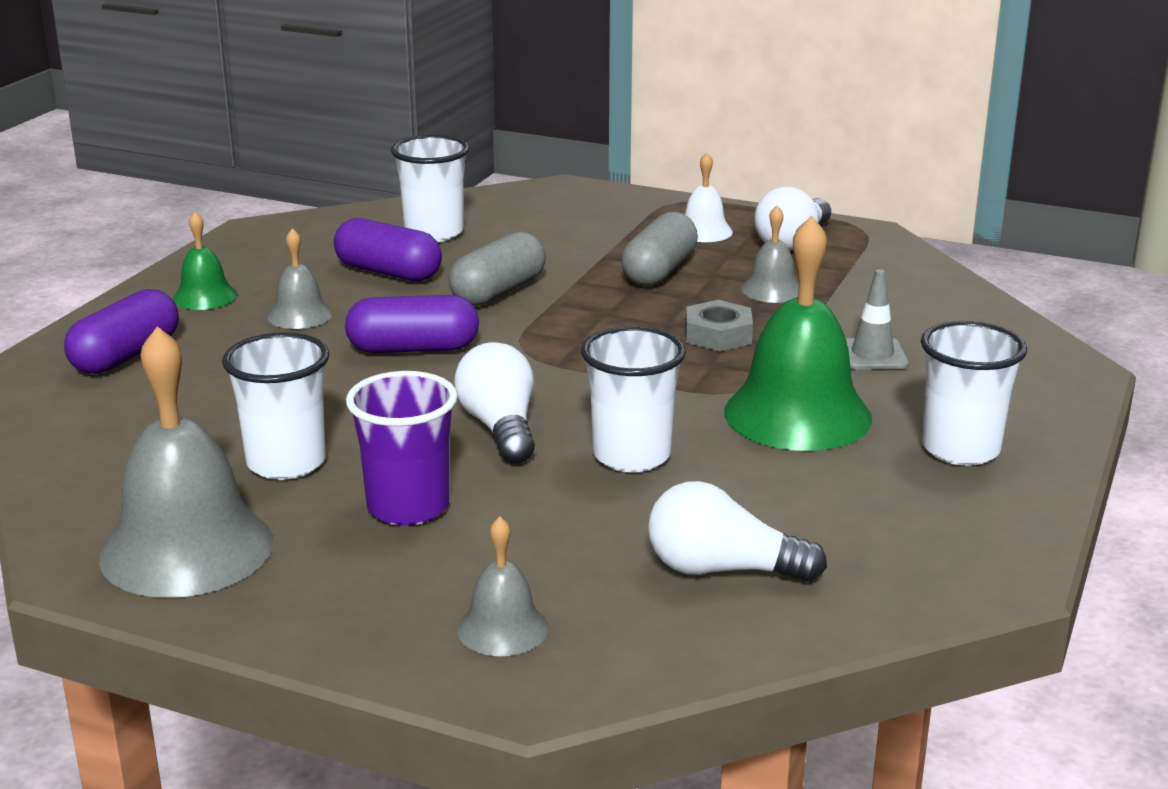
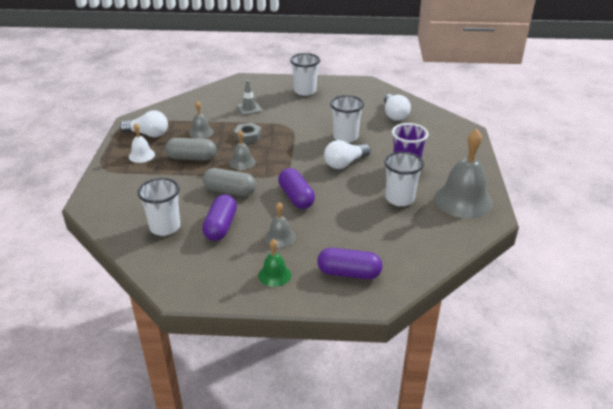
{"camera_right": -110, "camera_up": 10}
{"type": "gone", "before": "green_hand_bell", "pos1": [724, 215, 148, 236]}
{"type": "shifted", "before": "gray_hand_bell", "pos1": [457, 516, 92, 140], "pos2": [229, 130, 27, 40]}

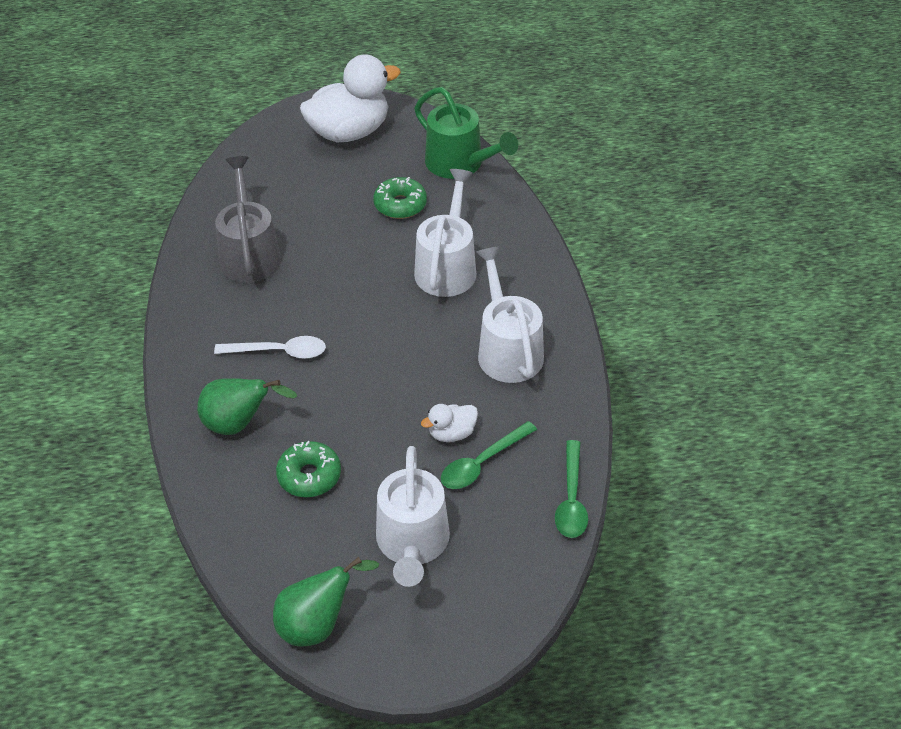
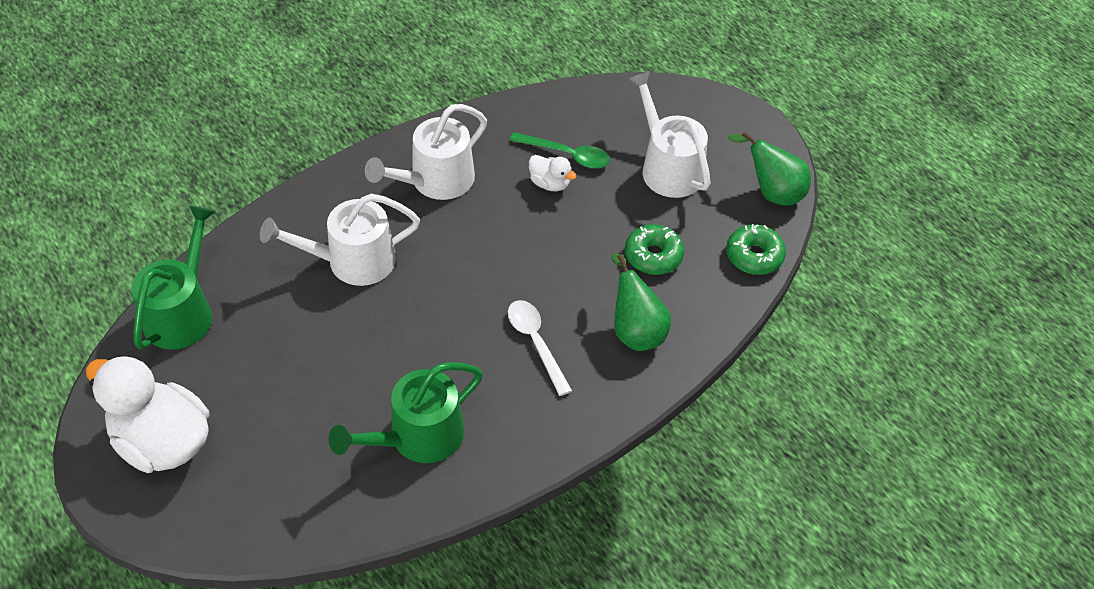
{"camera_right": -120, "camera_up": 5}
{"type": "repainted", "before": "gray_sprinkling_can", "after": "green_sprinkling_can", "pos1": [215, 156, 66, 127], "pos2": [329, 362, 154, 101]}
{"type": "shifted", "before": "green_glazed_donut", "pos1": [373, 177, 54, 42], "pos2": [726, 224, 60, 51]}
{"type": "gone", "before": "green_spoon", "pos1": [555, 440, 33, 98]}
{"type": "rotated", "before": "pure_white_sprinkling_can", "pos1": [376, 446, 74, 141], "pos2": [629, 71, 82, 127], "turn": -90}

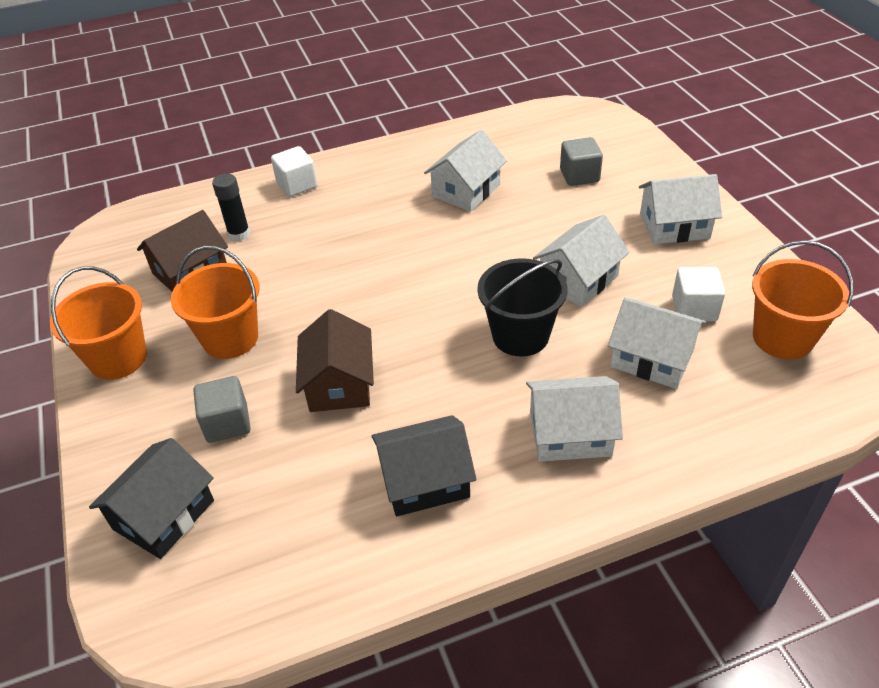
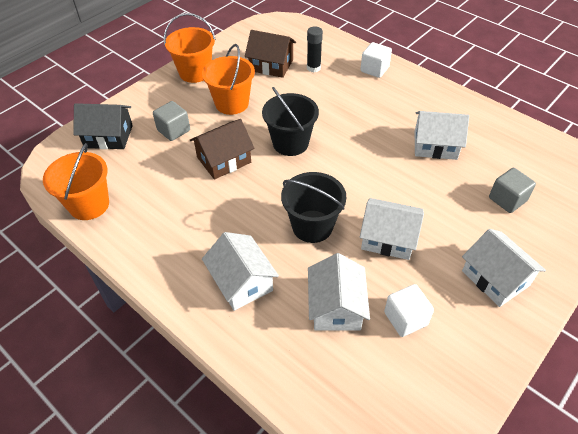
{"camera_right": 60, "camera_up": 5}
{"type": "shifted", "before": "orange_pail", "pos1": [752, 240, 101, 119], "pos2": [43, 143, 66, 77]}
{"type": "gone", "before": "ebony_cottage", "pos1": [372, 415, 104, 101]}
{"type": "new", "after": "ebony_pail", "pos2": [262, 87, 57, 69]}

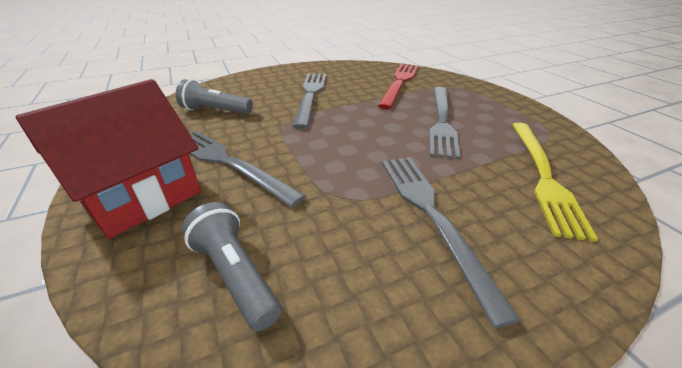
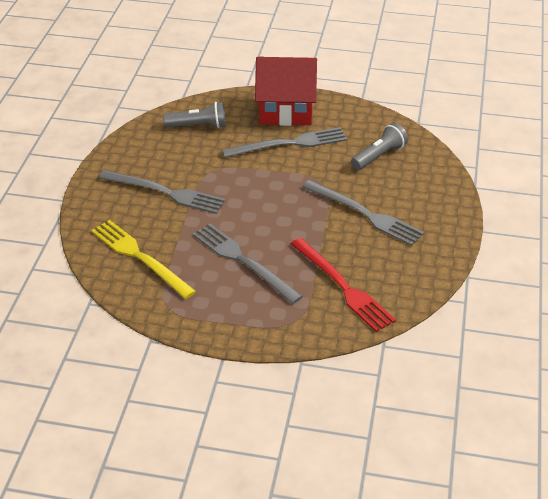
{"camera_right": 125, "camera_up": 5}
{"type": "rotated", "before": "scarlet_cottage", "pos1": [16, 79, 185, 160], "pos2": [255, 57, 62, 69], "turn": -75}

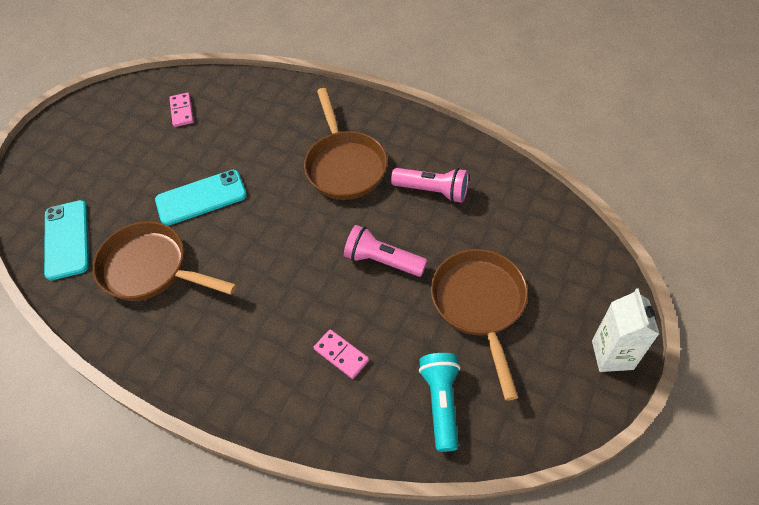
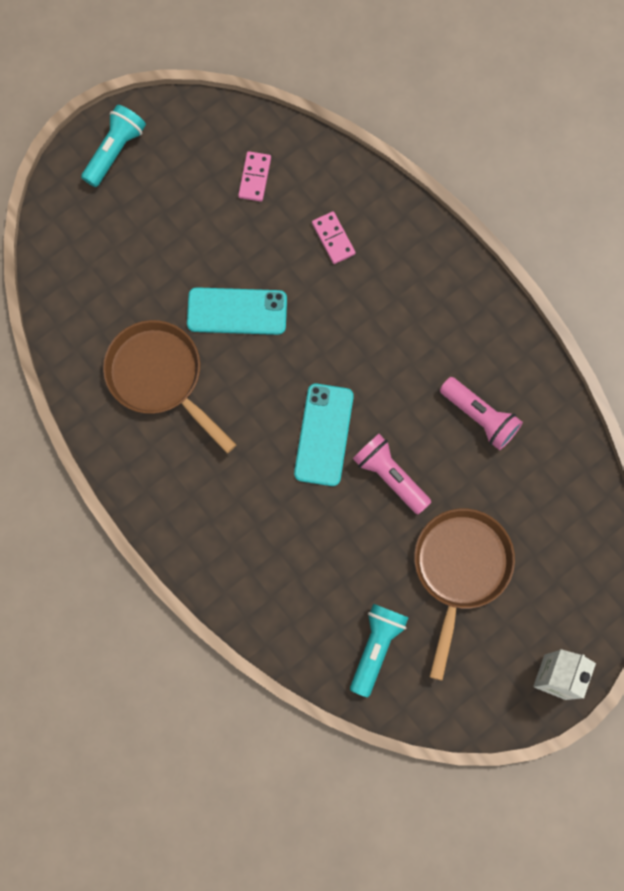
{"camera_right": 20, "camera_up": 20}
{"type": "gone", "before": "dark_brown_skillet", "pos1": [304, 88, 83, 112]}
{"type": "shifted", "before": "turquoise_phone", "pos1": [44, 200, 45, 81], "pos2": [294, 384, 60, 102]}
{"type": "shifted", "before": "rose-pink_domino", "pos1": [313, 329, 56, 50], "pos2": [312, 211, 44, 53]}
{"type": "new", "after": "turquoise_pocket_torch", "pos2": [81, 105, 65, 82]}

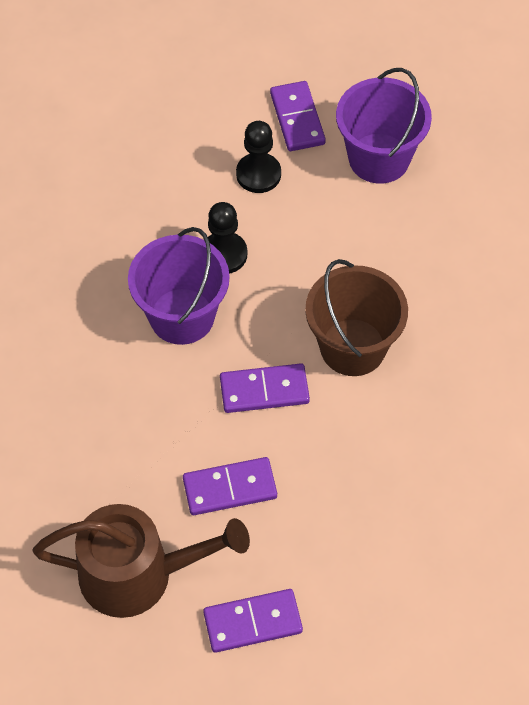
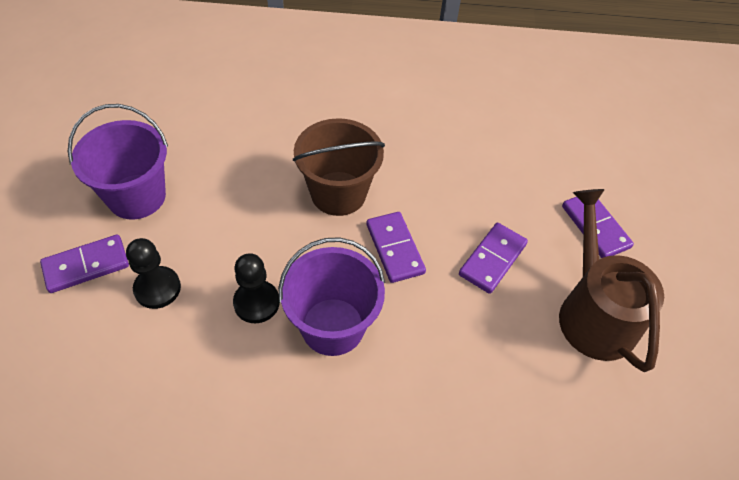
{"camera_right": -105, "camera_up": -5}
{"type": "rotated", "before": "purple_domino", "pos1": [183, 457, 94, 58], "pos2": [459, 223, 69, 71], "turn": 60}

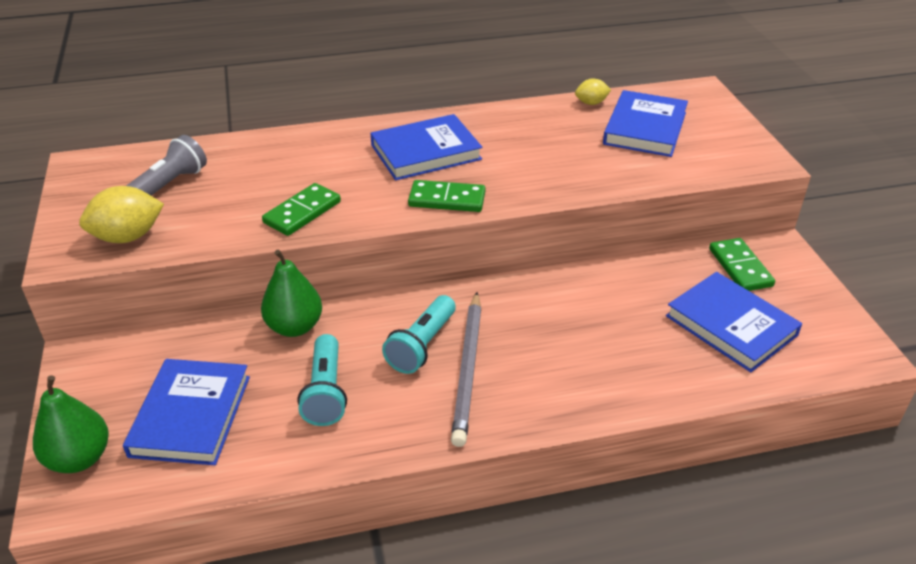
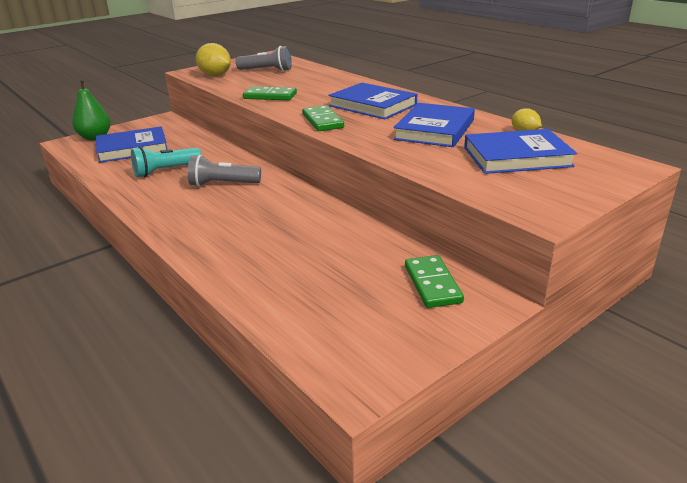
{"camera_right": 65, "camera_up": -10}
{"type": "rotated", "before": "green_domino", "pos1": [709, 238, 66, 53], "pos2": [405, 255, 59, 53], "turn": -60}
{"type": "gone", "before": "green_pear", "pos1": [261, 249, 61, 88]}
{"type": "shifted", "before": "cobalt_hardcover", "pos1": [666, 272, 136, 100], "pos2": [393, 103, 82, 44]}
{"type": "gone", "before": "gray_pencil", "pos1": [451, 292, 31, 155]}
{"type": "repainted", "before": "turquoise_pocket_torch", "after": "gray_pocket_torch", "pos1": [382, 295, 74, 79], "pos2": [188, 155, 73, 32]}

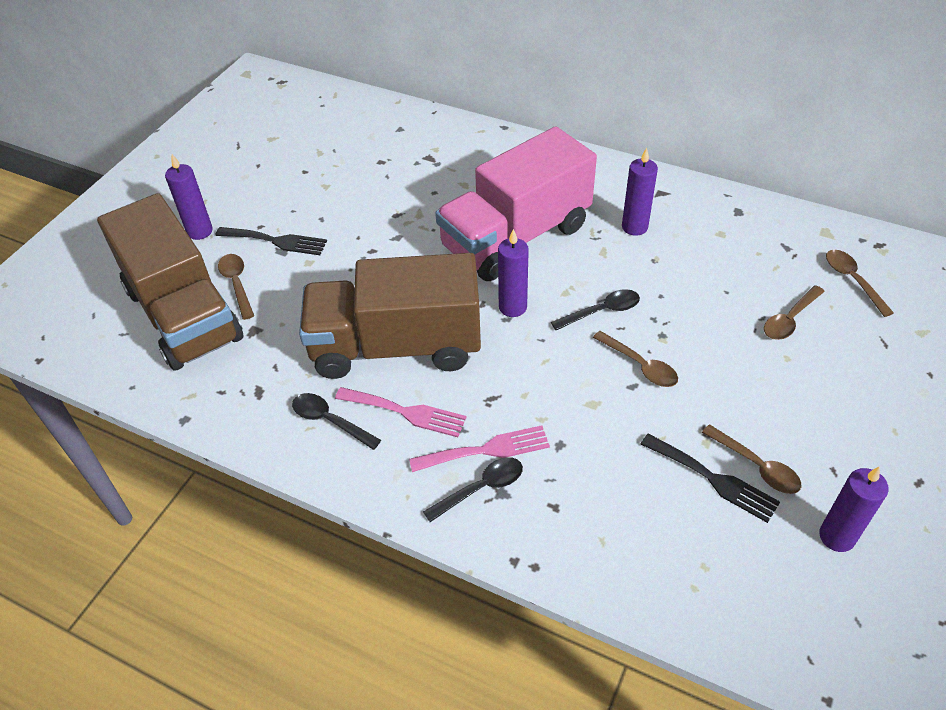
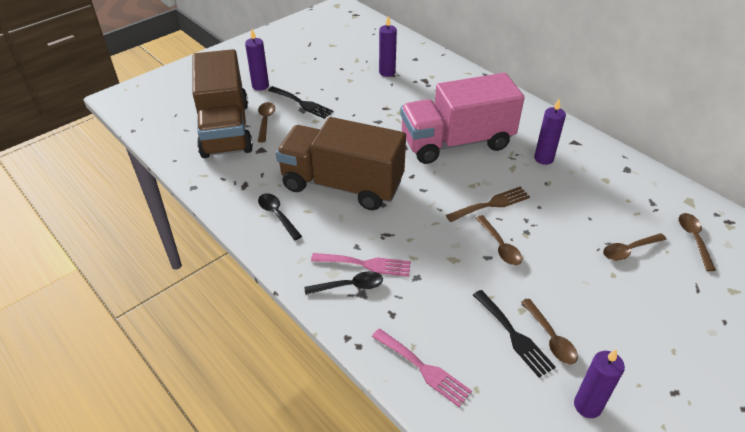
{"camera_right": 20, "camera_up": -5}
{"type": "shifted", "before": "purple_candle", "pos1": [498, 229, 31, 88], "pos2": [379, 16, 18, 61]}
{"type": "swapped", "before": "ebony_spoon", "after": "dark_brown_table_fork", "pos1": [551, 289, 89, 41], "pos2": [446, 187, 84, 35]}
{"type": "shifted", "before": "rose-pink_table_fork", "pos1": [335, 387, 132, 50], "pos2": [372, 329, 100, 78]}

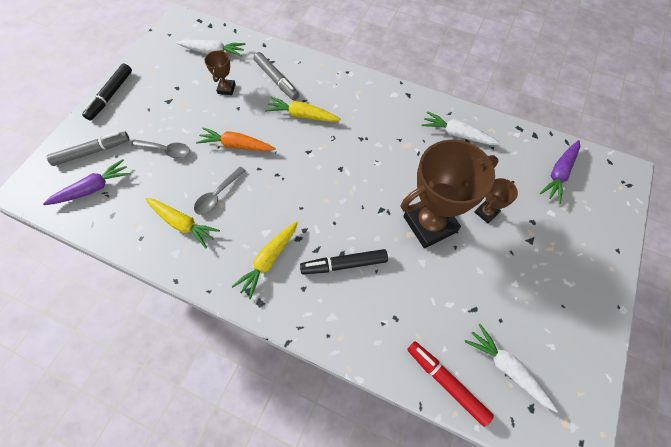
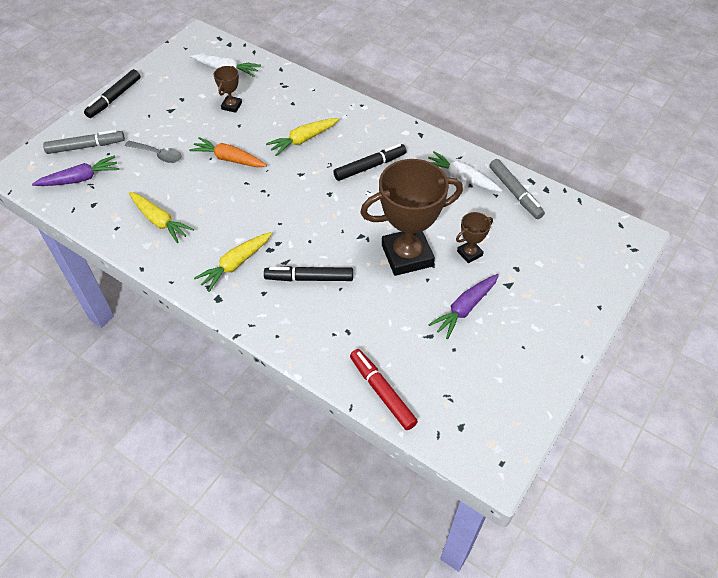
{"camera_right": 10, "camera_up": -10}
{"type": "shifted", "before": "gray_marker", "pos1": [253, 52, 46, 48], "pos2": [489, 159, 56, 60]}
{"type": "rotated", "before": "yellow_toy_carrot", "pos1": [265, 97, 76, 25], "pos2": [266, 118, 73, 38], "turn": -60}
{"type": "shifted", "before": "purple_toy_carrot", "pos1": [540, 140, 40, 64], "pos2": [428, 274, 71, 65]}
{"type": "gone", "before": "gray_spoon", "pos1": [194, 167, 52, 48]}
{"type": "gone", "before": "pure_white_toy_carrot", "pos1": [464, 324, 94, 88]}
{"type": "new", "after": "ebony_marker", "pos2": [333, 144, 73, 37]}

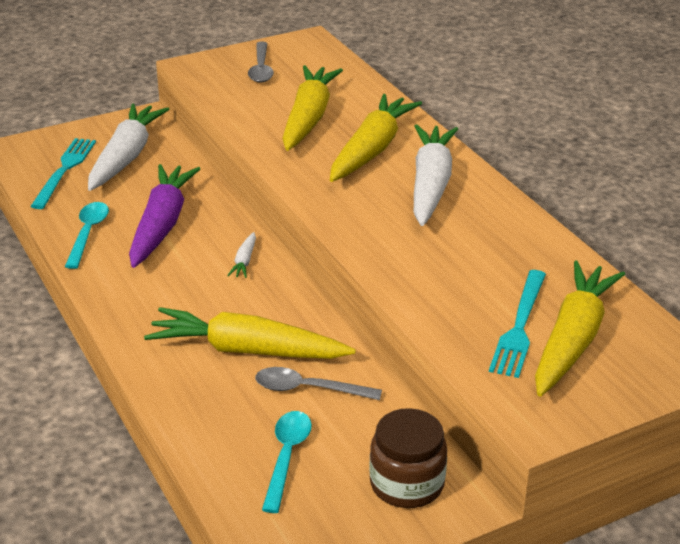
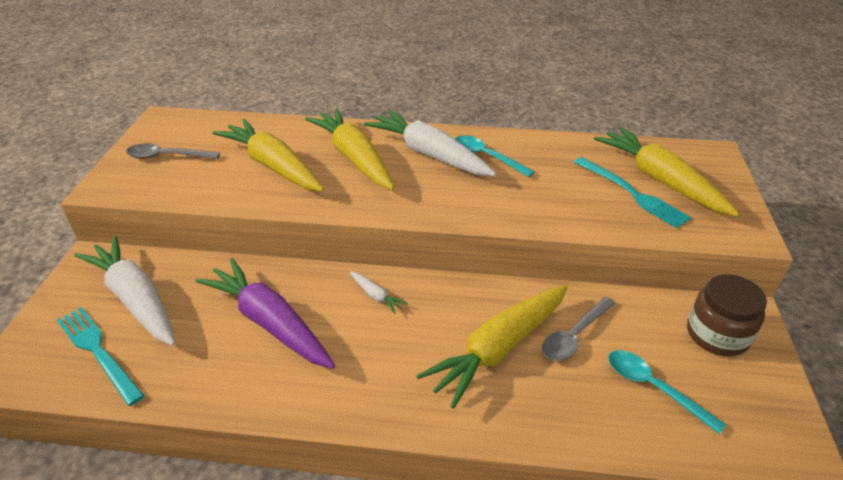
{"camera_right": -55, "camera_up": 5}
{"type": "rotated", "before": "gray_spoon", "pos1": [248, 42, 26, 41], "pos2": [126, 143, 94, 16], "turn": 150}
{"type": "shifted", "before": "turquoise_spoon", "pos1": [65, 202, 44, 67], "pos2": [455, 135, 80, 42]}

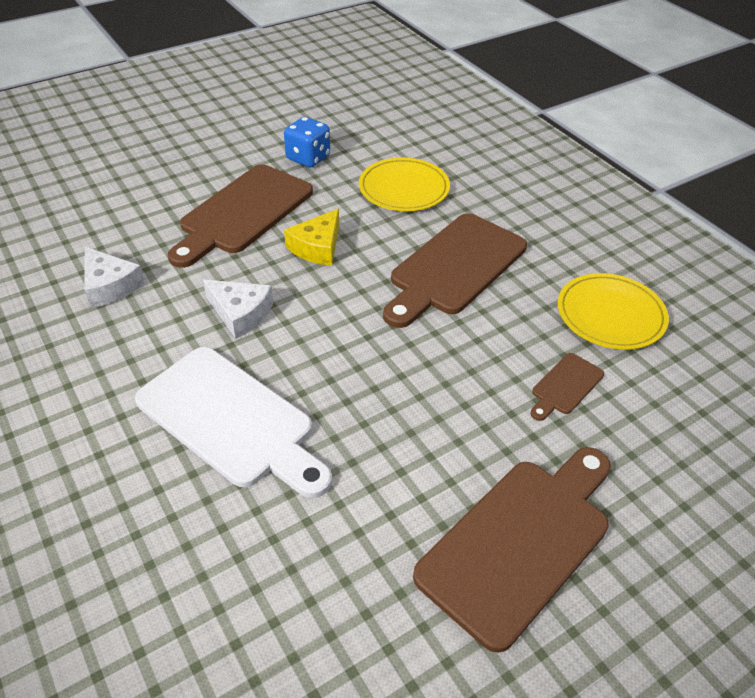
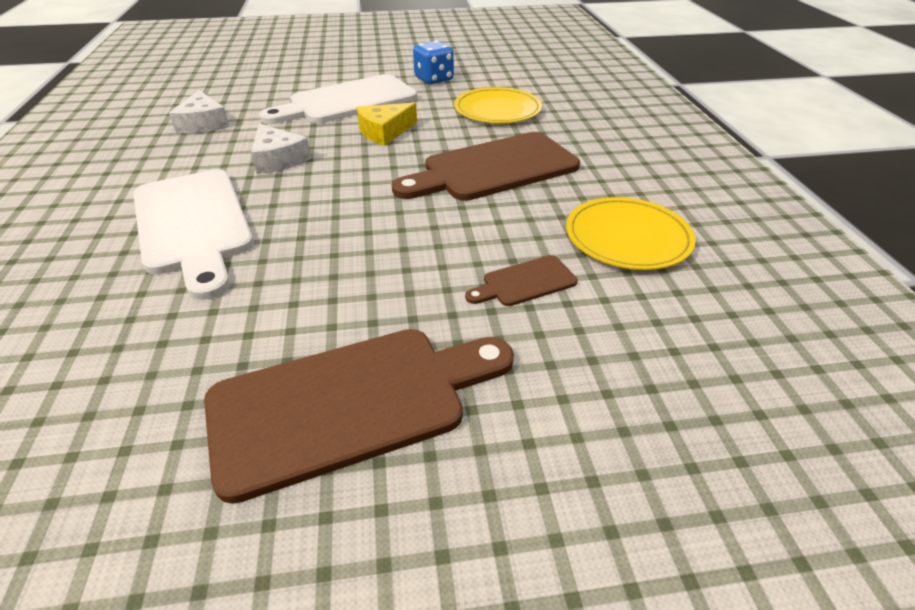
{"camera_right": 25, "camera_up": -5}
{"type": "repainted", "before": "dark_brown_bread_board", "after": "pure_white_bread_board", "pos1": [167, 164, 146, 104], "pos2": [259, 74, 158, 50]}

